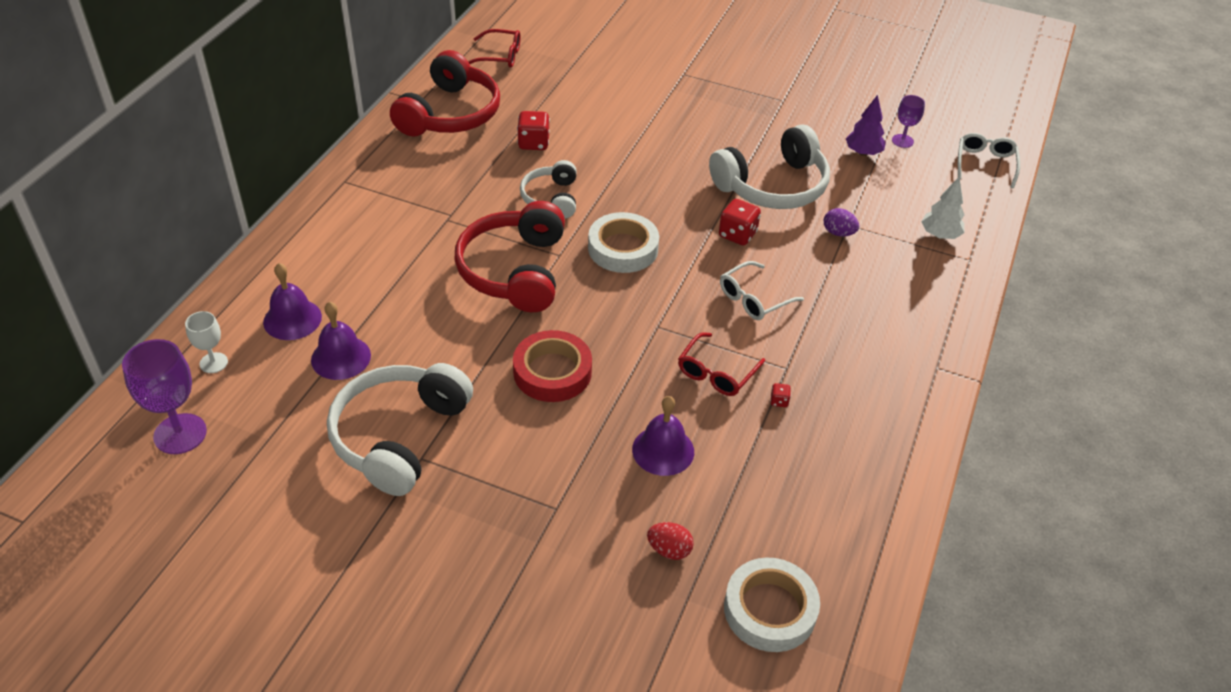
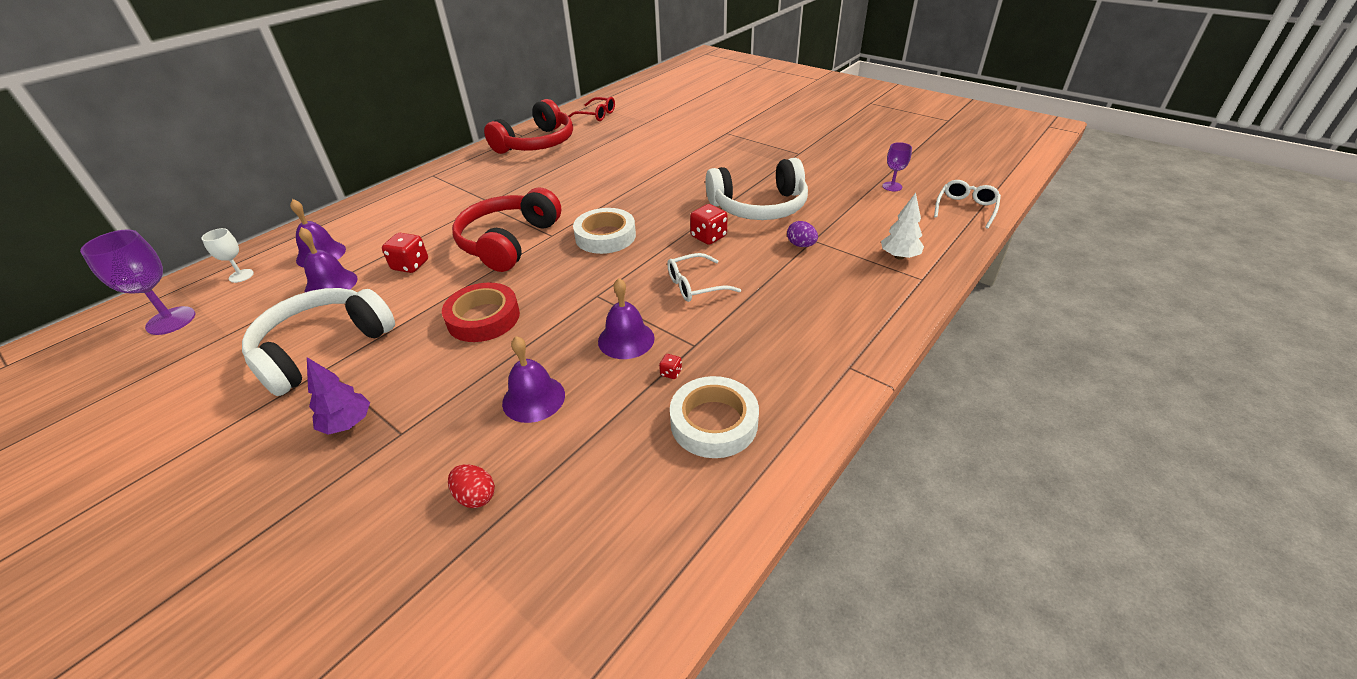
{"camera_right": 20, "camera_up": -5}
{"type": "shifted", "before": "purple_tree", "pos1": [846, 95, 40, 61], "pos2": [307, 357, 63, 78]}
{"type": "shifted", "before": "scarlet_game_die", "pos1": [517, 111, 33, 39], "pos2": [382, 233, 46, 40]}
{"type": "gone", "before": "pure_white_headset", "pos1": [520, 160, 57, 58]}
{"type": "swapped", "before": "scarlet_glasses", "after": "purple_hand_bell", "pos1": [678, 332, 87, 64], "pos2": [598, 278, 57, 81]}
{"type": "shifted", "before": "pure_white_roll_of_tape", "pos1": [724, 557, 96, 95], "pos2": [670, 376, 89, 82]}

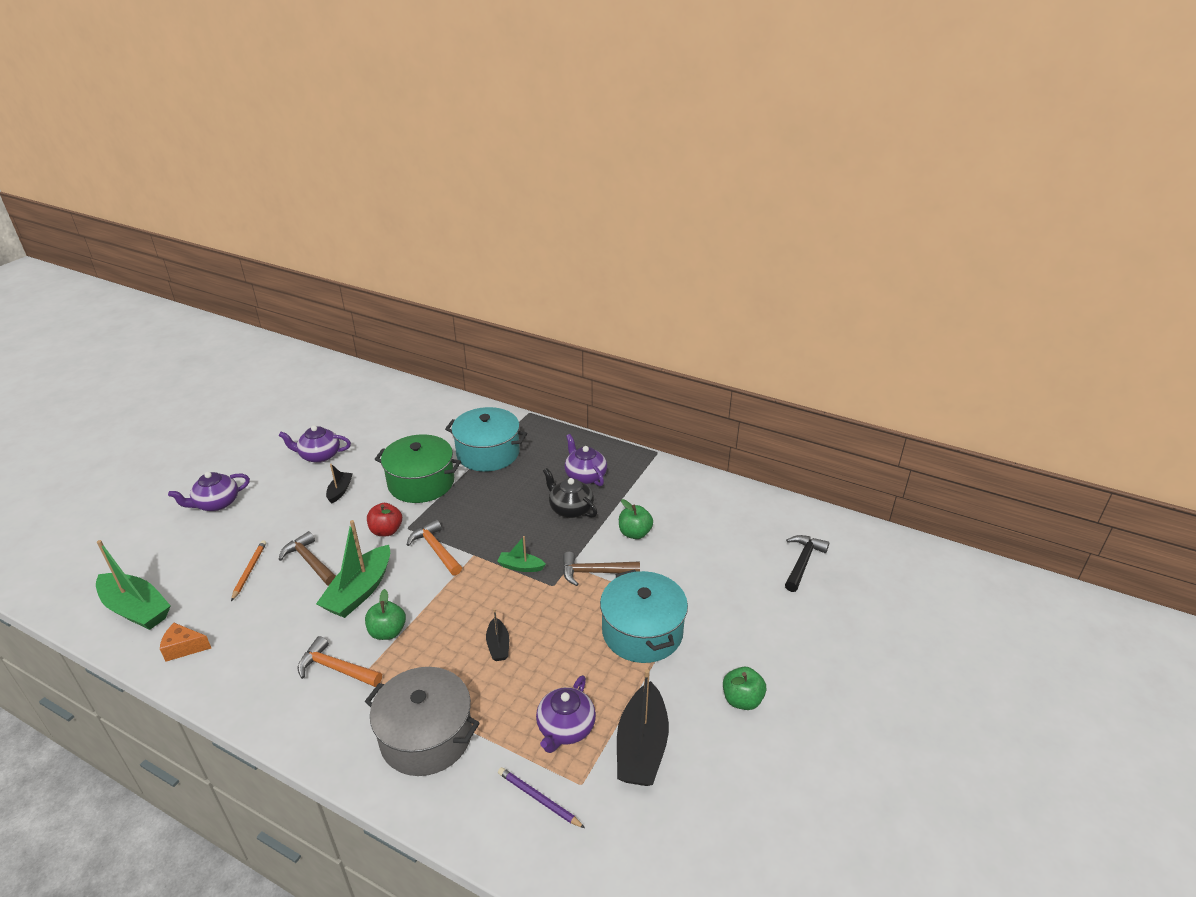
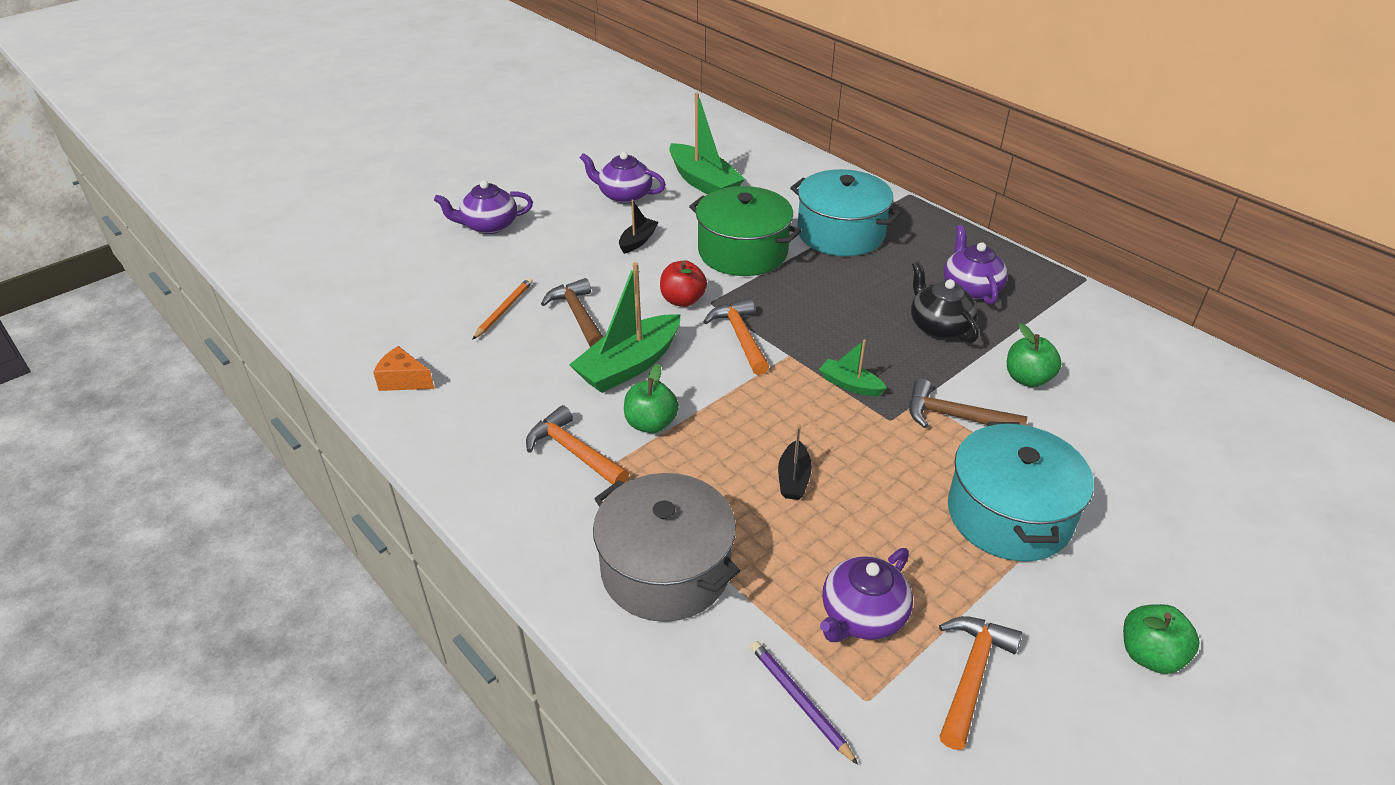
{"camera_right": 20, "camera_up": 5}
{"type": "gone", "before": "ebony_hammer", "pos1": [785, 535, 44, 57]}
{"type": "shifted", "before": "green_sailboat", "pos1": [96, 540, 75, 90], "pos2": [669, 92, 76, 102]}
{"type": "swapped", "before": "ebony_sailboat", "after": "orange_hammer", "pos1": [617, 669, 52, 117], "pos2": [939, 616, 83, 134]}

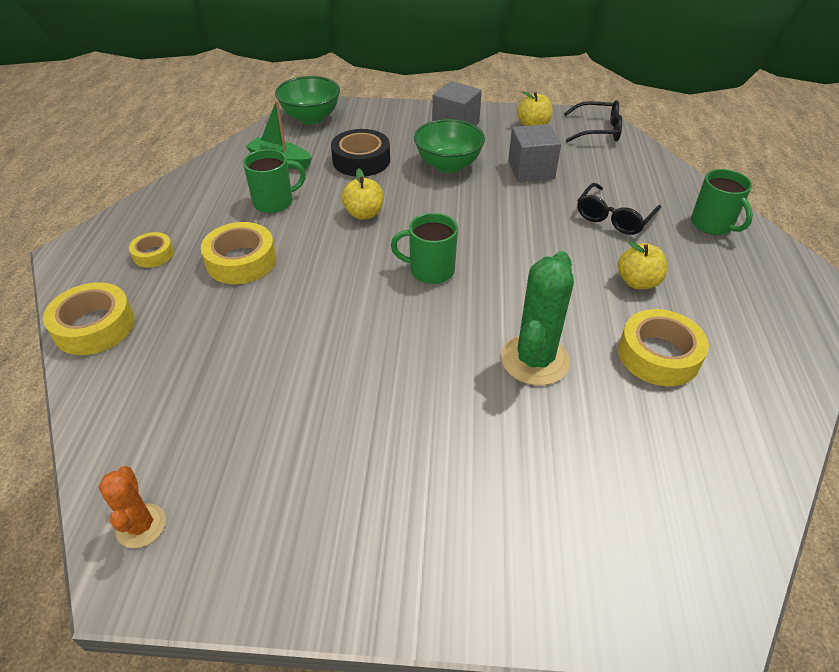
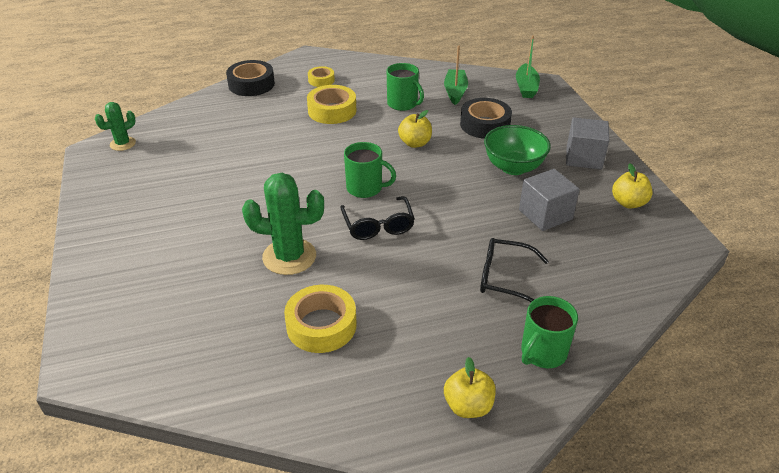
{"camera_right": 70, "camera_up": -5}
{"type": "swapped", "before": "green_deep_dish", "after": "green_sailboat", "pos1": [275, 76, 65, 48], "pos2": [516, 35, 24, 63]}
{"type": "shifted", "before": "ebony_glasses", "pos1": [564, 100, 58, 42], "pos2": [340, 196, 75, 44]}
{"type": "rotated", "before": "green_coffee_mug", "pos1": [391, 213, 67, 71], "pos2": [344, 142, 52, 56], "turn": 120}
{"type": "shifted", "before": "yellow_apple", "pos1": [618, 241, 49, 48], "pos2": [444, 357, 52, 61]}
{"type": "repainted", "before": "yellow_roll_of_tape", "after": "ebony_roll_of_tape", "pos1": [43, 282, 92, 73], "pos2": [226, 60, 49, 36]}
{"type": "repainted", "before": "orange_cactus", "after": "green_cactus", "pos1": [99, 466, 67, 82], "pos2": [95, 102, 41, 49]}

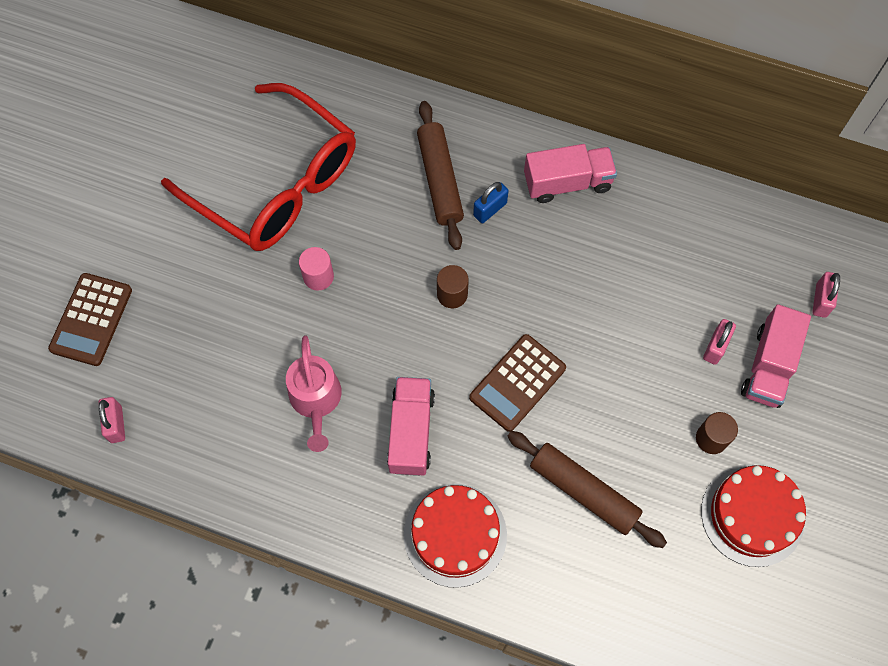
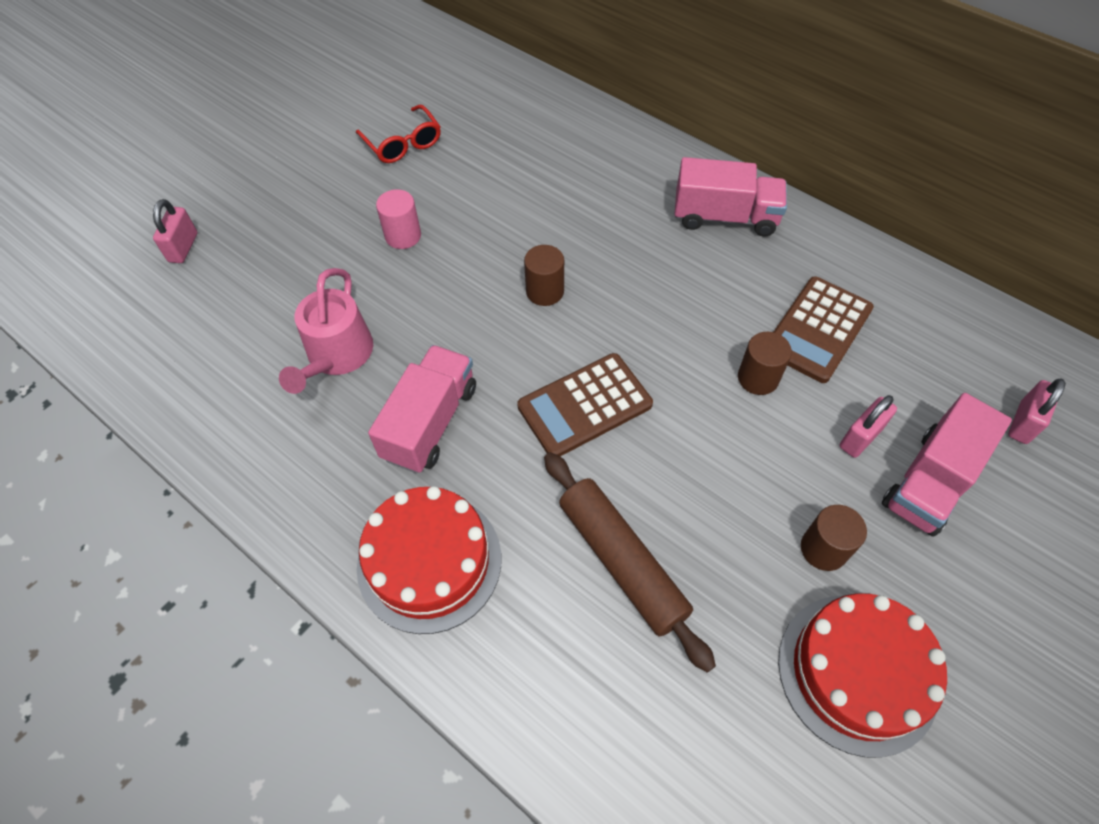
{"camera_right": 20, "camera_up": -10}
{"type": "scaled", "before": "scarlet_glasses", "pos1": [161, 83, 195, 168], "pos2": [356, 104, 85, 59], "scale": 0.4}
{"type": "gone", "before": "dark_brown_dough_roller", "pos1": [417, 101, 47, 149]}
{"type": "gone", "before": "cobalt_lock", "pos1": [473, 182, 36, 41]}
{"type": "shifted", "before": "dark_brown_pocket_calculator", "pos1": [48, 273, 84, 93], "pos2": [774, 276, 100, 107]}
{"type": "shifted", "before": "rose-pink_lock", "pos1": [99, 397, 26, 46], "pos2": [153, 199, 45, 64]}
{"type": "new", "after": "dark_brown_cylinder", "pos2": [738, 332, 54, 63]}

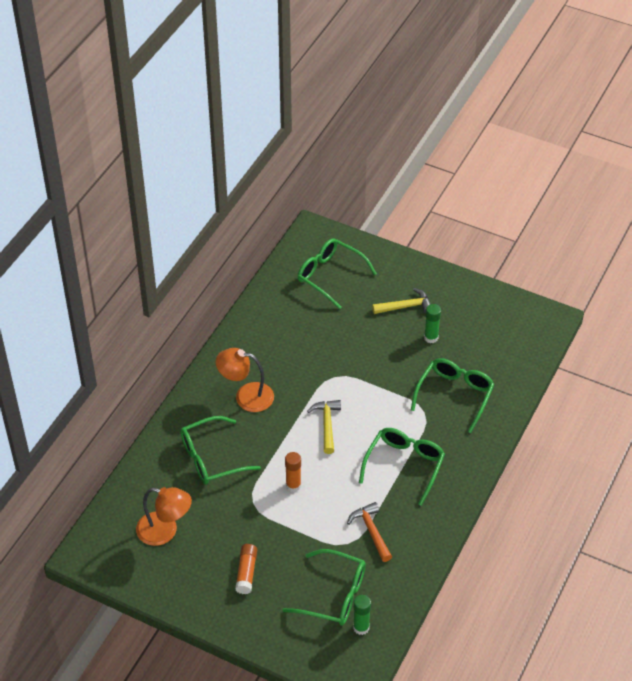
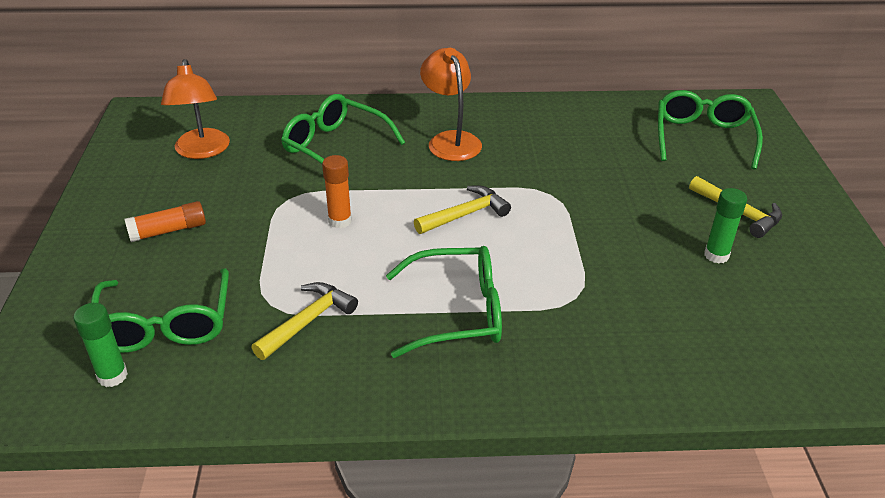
{"camera_right": 60, "camera_up": -10}
{"type": "gone", "before": "green_glasses", "pos1": [411, 358, 84, 75]}
{"type": "repainted", "before": "orange_hammer", "after": "yellow_hammer", "pos1": [347, 502, 45, 60], "pos2": [251, 282, 107, 78]}

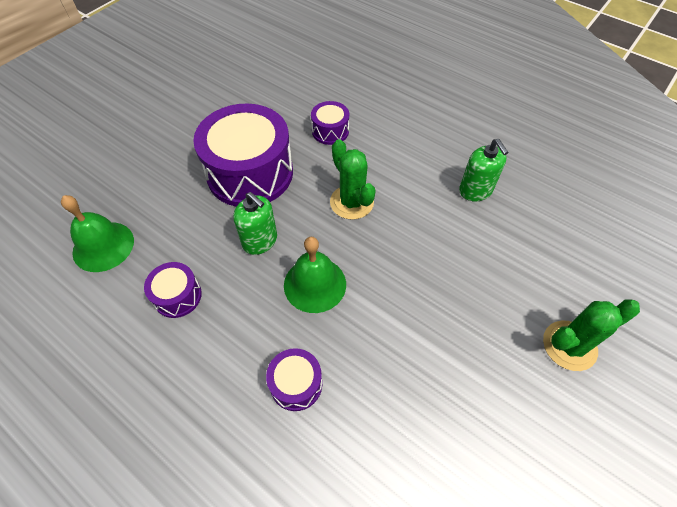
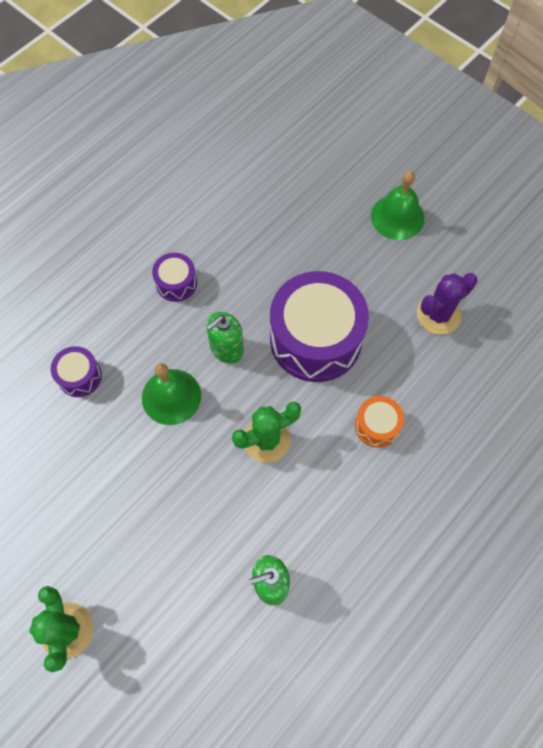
{"camera_right": 95, "camera_up": 10}
{"type": "repainted", "before": "purple_toy_drum", "after": "orange_toy_drum", "pos1": [311, 101, 38, 44], "pos2": [355, 396, 49, 52]}
{"type": "shifted", "before": "green_hand_bell", "pos1": [61, 195, 73, 77], "pos2": [371, 171, 53, 69]}
{"type": "new", "after": "purple_cactus", "pos2": [417, 273, 60, 62]}

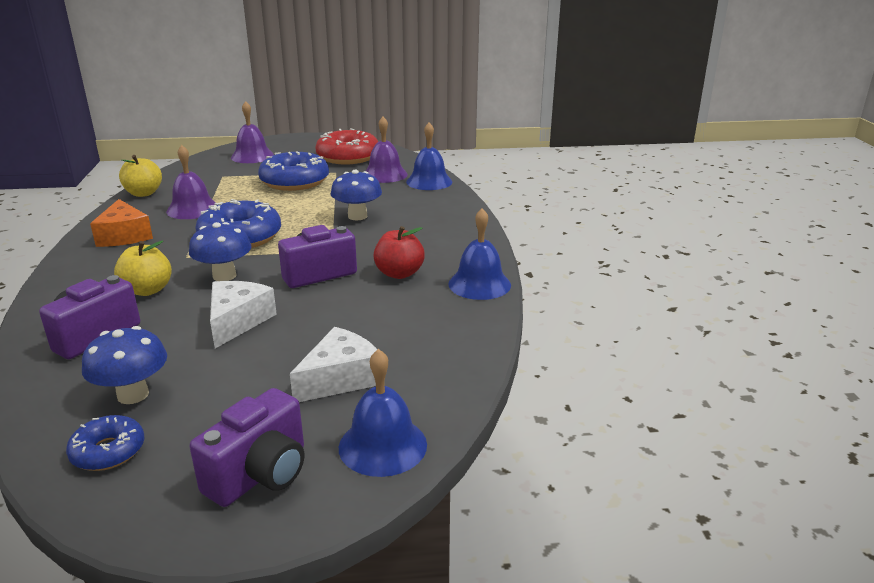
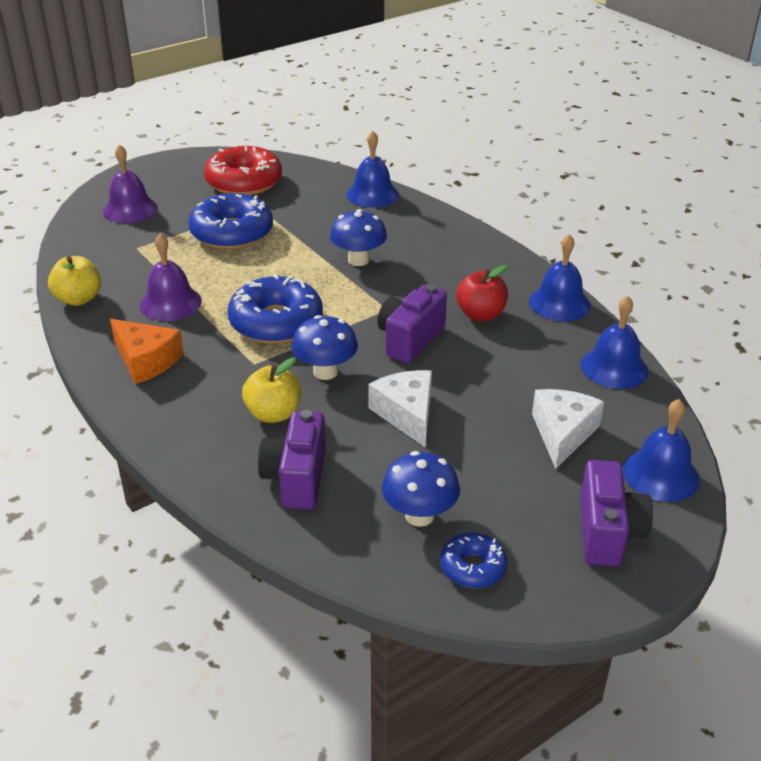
{"camera_right": -30, "camera_up": 10}
{"type": "gone", "before": "purple_hand_bell", "pos1": [366, 117, 42, 66]}
{"type": "new", "after": "cobalt_hand_bell", "pos2": [581, 296, 67, 93]}

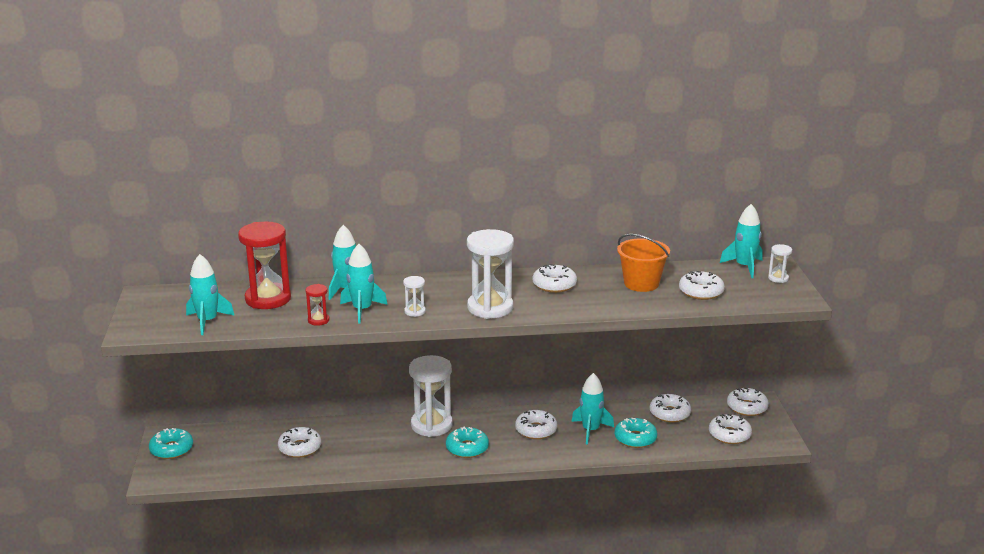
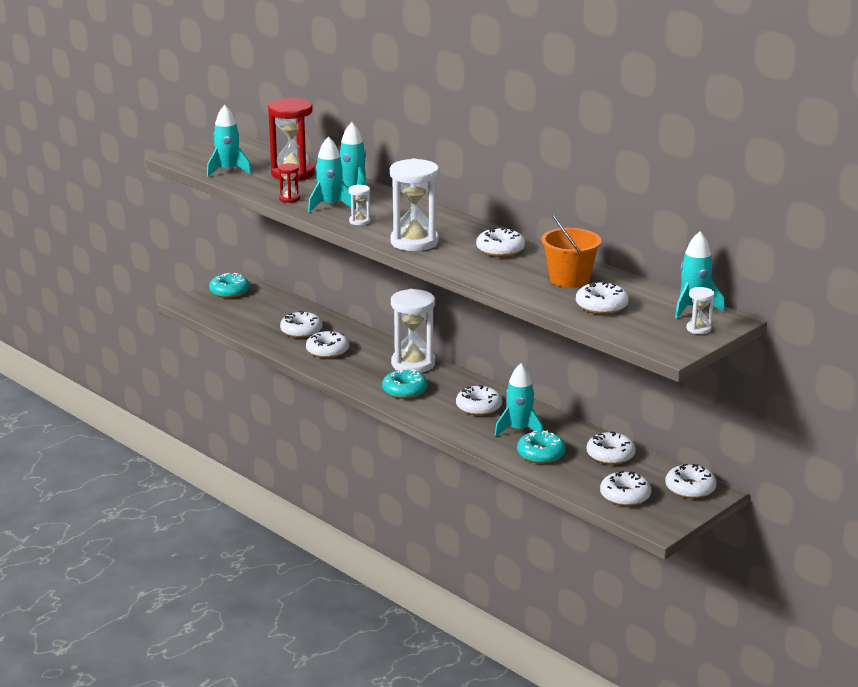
{"camera_right": 50, "camera_up": 0}
{"type": "new", "after": "pure_white_glazed_donut", "pos2": [306, 330, 43, 28]}

